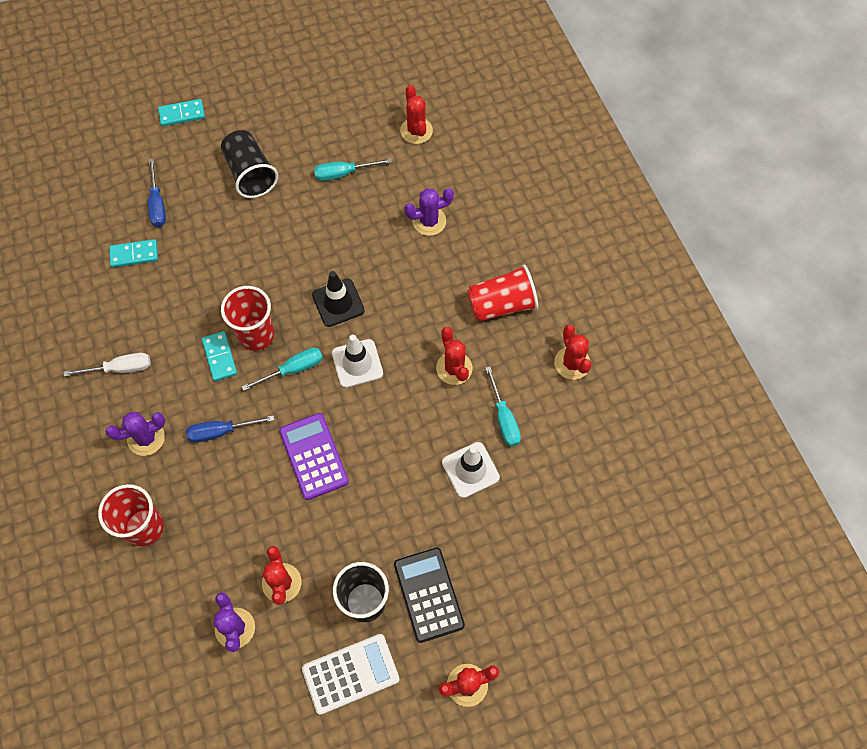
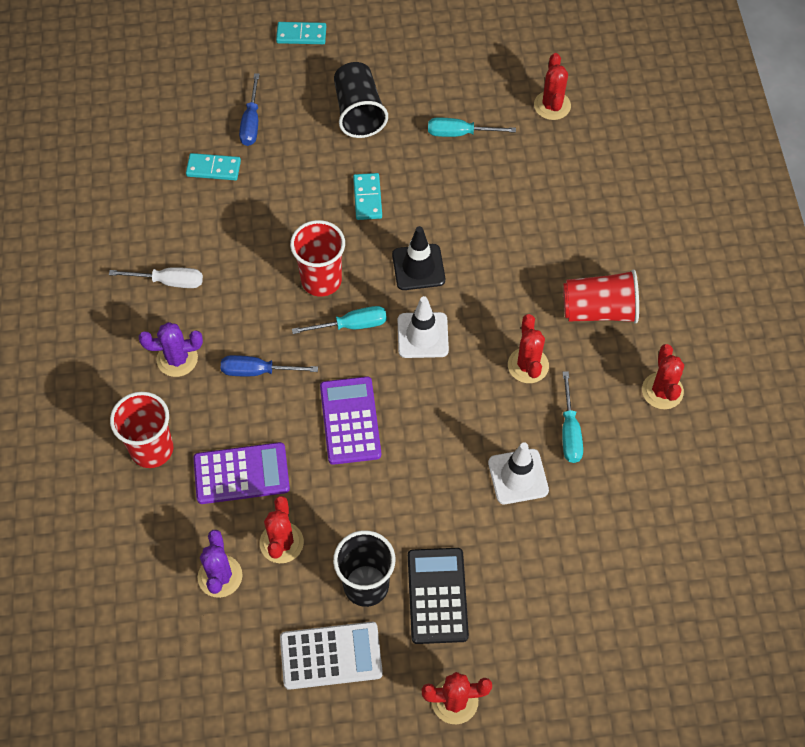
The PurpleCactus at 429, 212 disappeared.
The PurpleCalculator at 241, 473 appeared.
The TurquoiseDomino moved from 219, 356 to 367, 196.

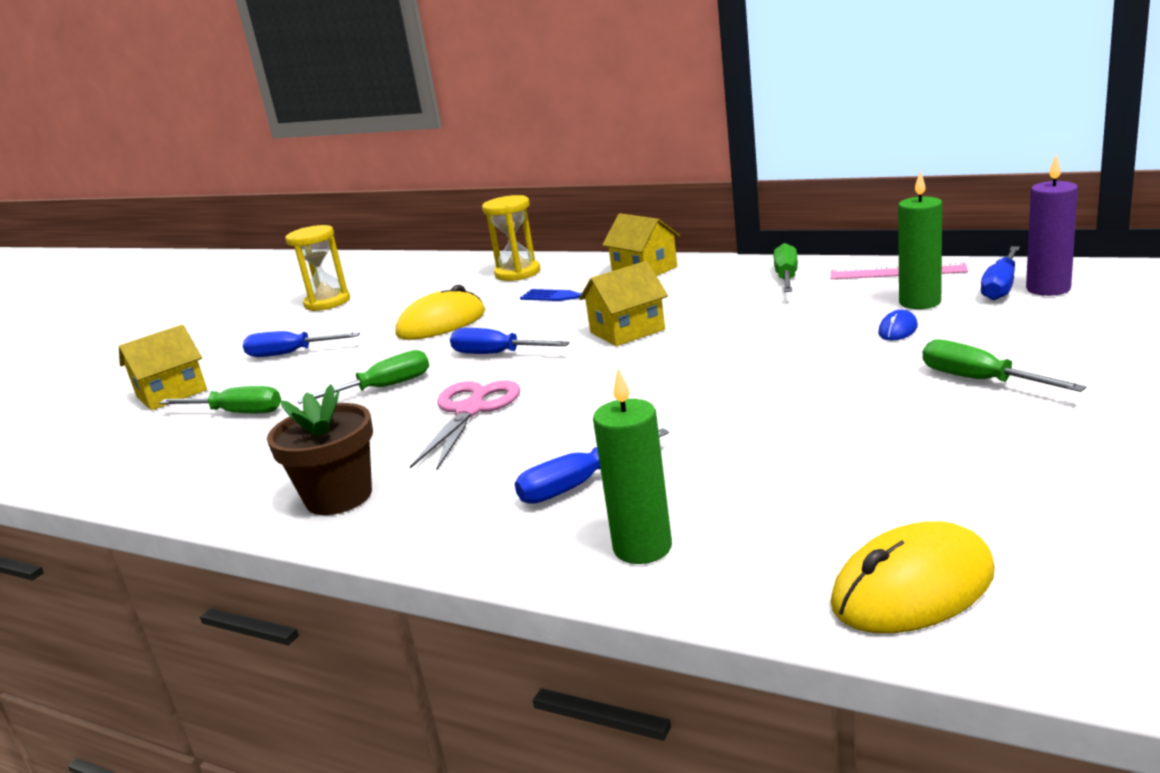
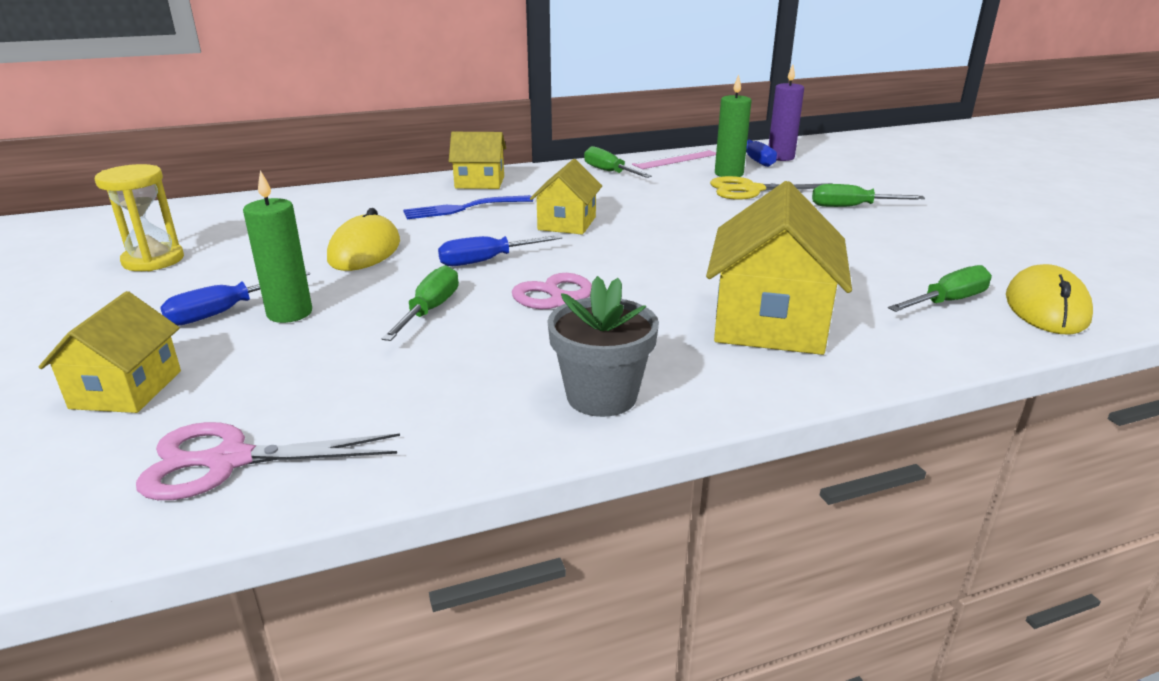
The YellowHourglass at 511, 238 disappeared.
The PinkScissors at 268, 461 appeared.
The GreenScrewdriver moved from 220, 399 to 940, 288.
The GreenCandle moved from 632, 466 to 277, 246.
The BlueScrewdriver at 591, 466 was replaced by the YellowHouse at 779, 268.
The BlueMouse at 898, 325 was replaced by the YellowScissors at 771, 188.
The BrownFlowerPot at 320, 449 became the GreyFlowerPot at 603, 346.

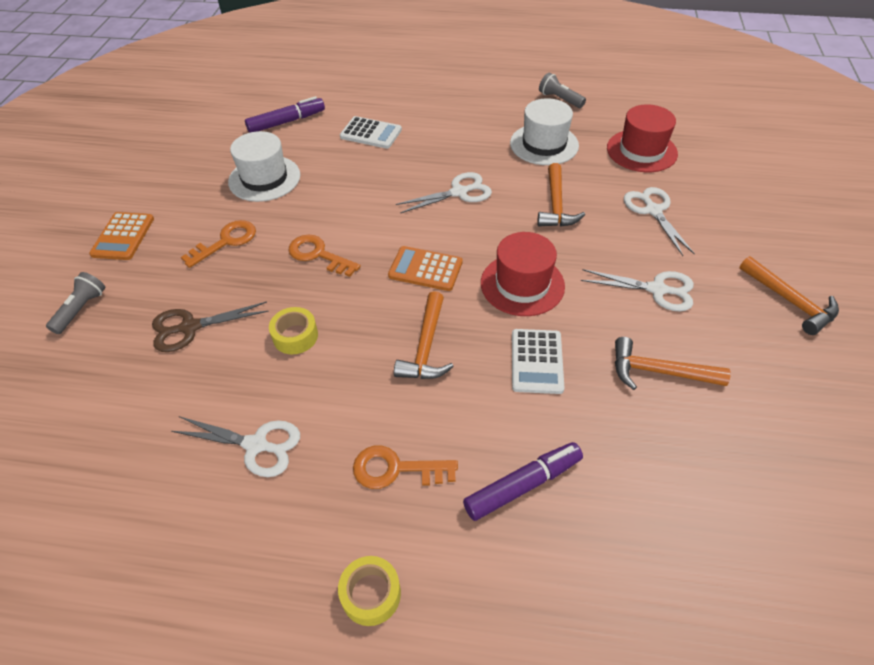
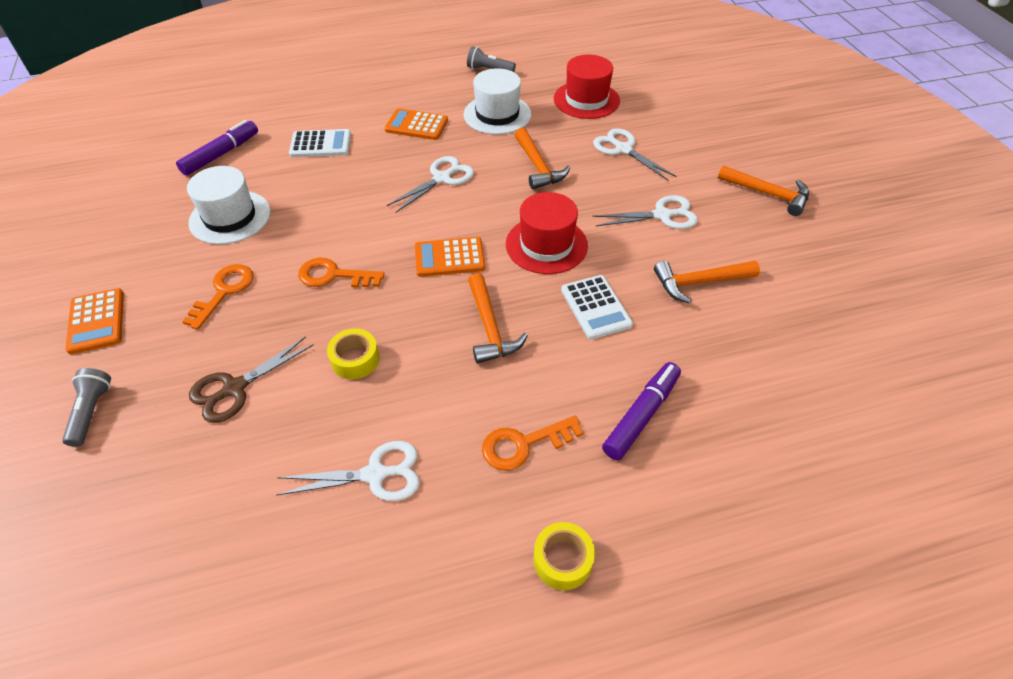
The OrangeCalculator at 416, 124 appeared.

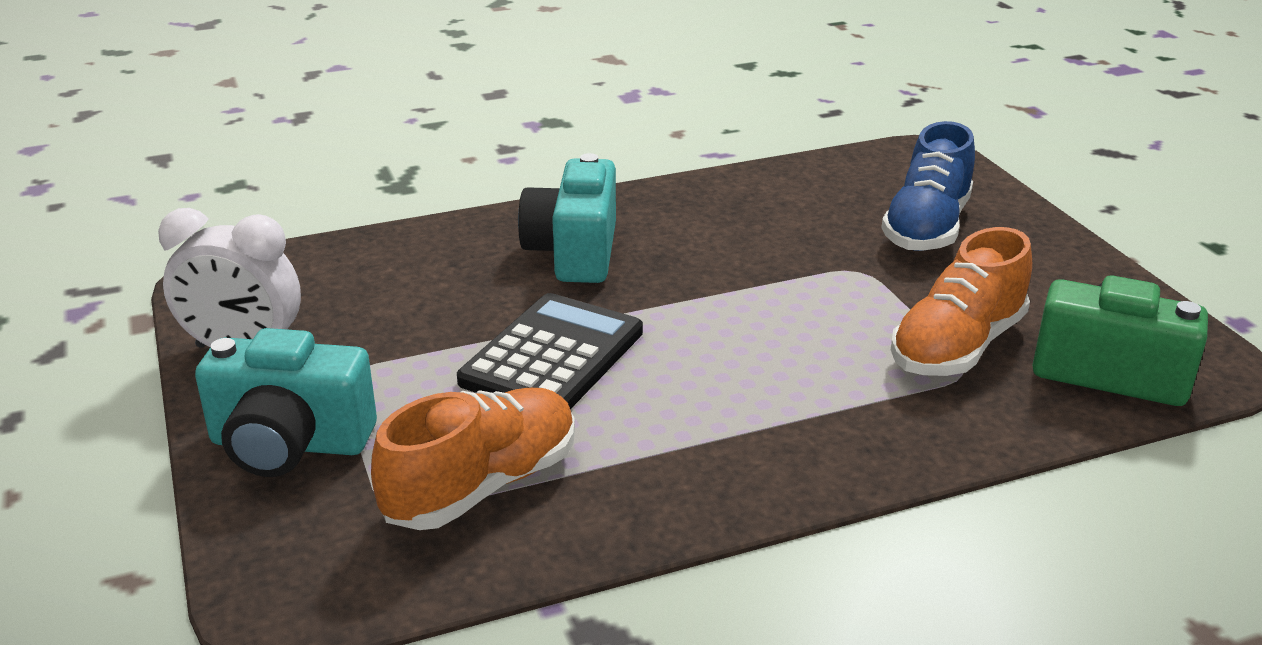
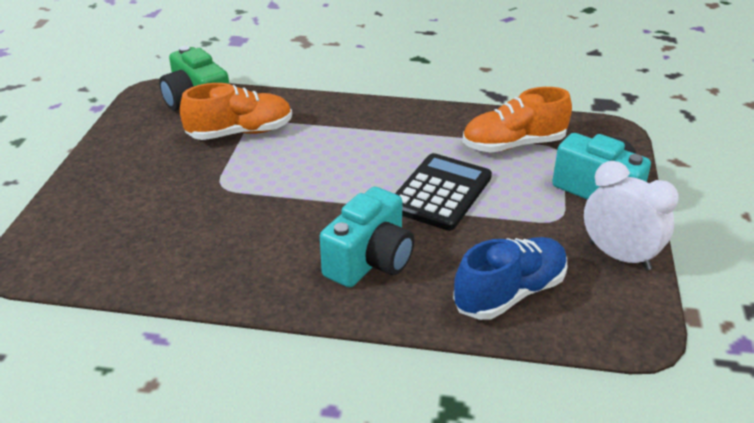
The BlueShoe moved from 928, 186 to 510, 278.
The BlackCalculator at 550, 351 turned 150 degrees clockwise.

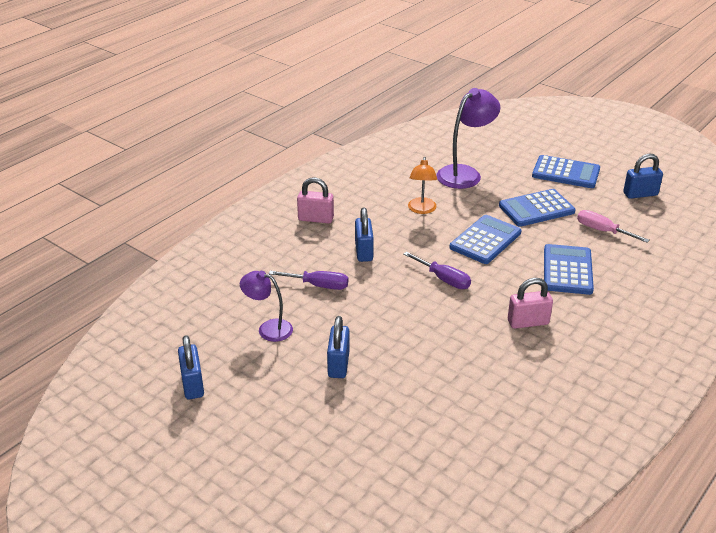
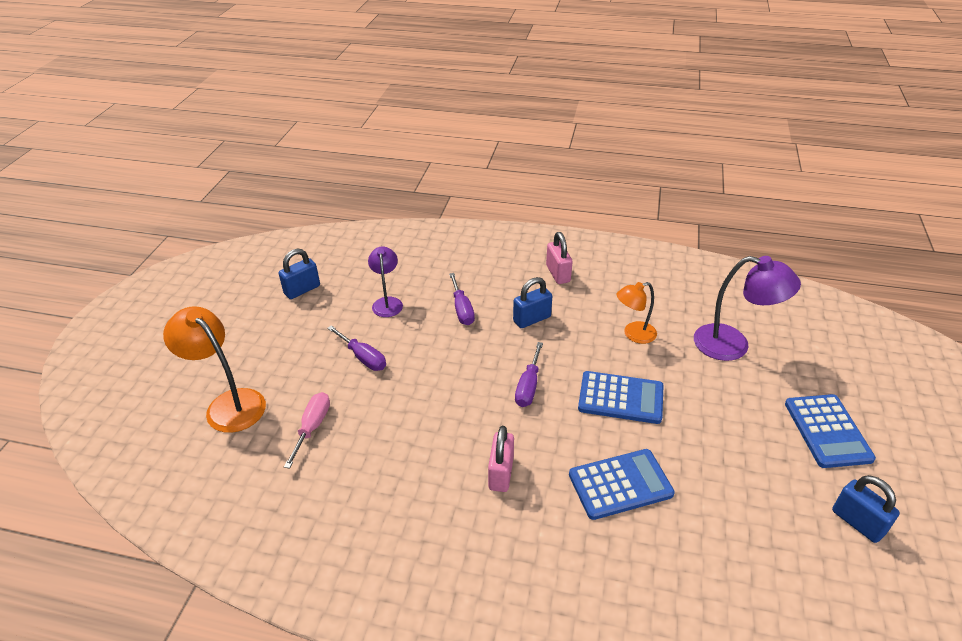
The BlueCalculator at 537, 208 disappeared.
The OrangeLamp at 214, 369 appeared.
The PinkScrewdriver moved from 613, 226 to 307, 430.
The BluePadlock at 338, 347 was replaced by the PurpleScrewdriver at 356, 348.
The PinkPadlock at 530, 303 turned 45 degrees clockwise.

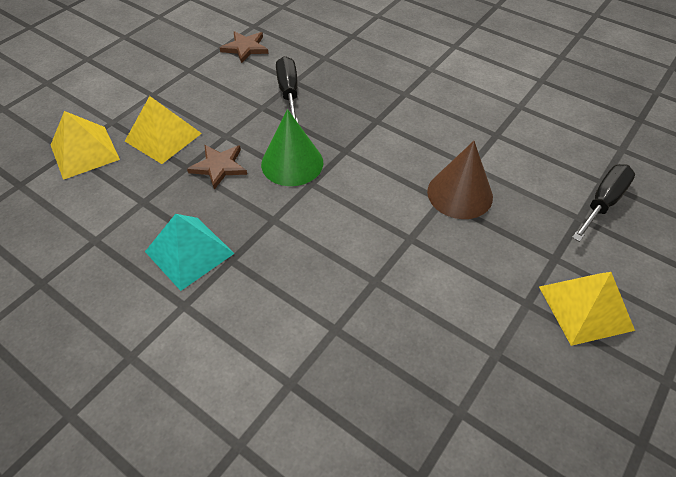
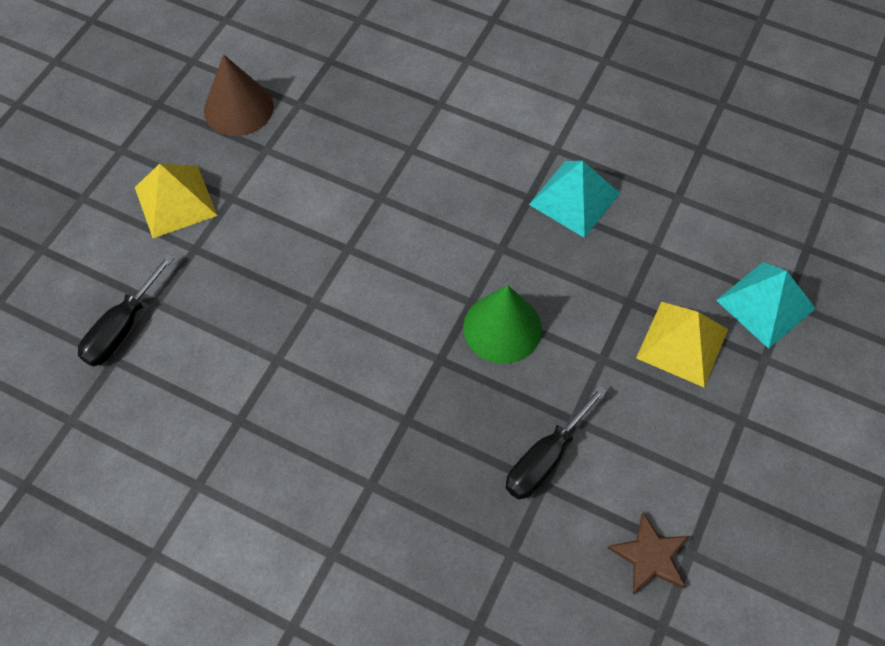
The BrownStar at 217, 167 disappeared.
The BrownCone moved from 460, 180 to 239, 95.
The YellowPyramid at 85, 145 became the TurquoisePyramid at 766, 305.
The BlackScrewdriver at 287, 89 turned 60 degrees clockwise.

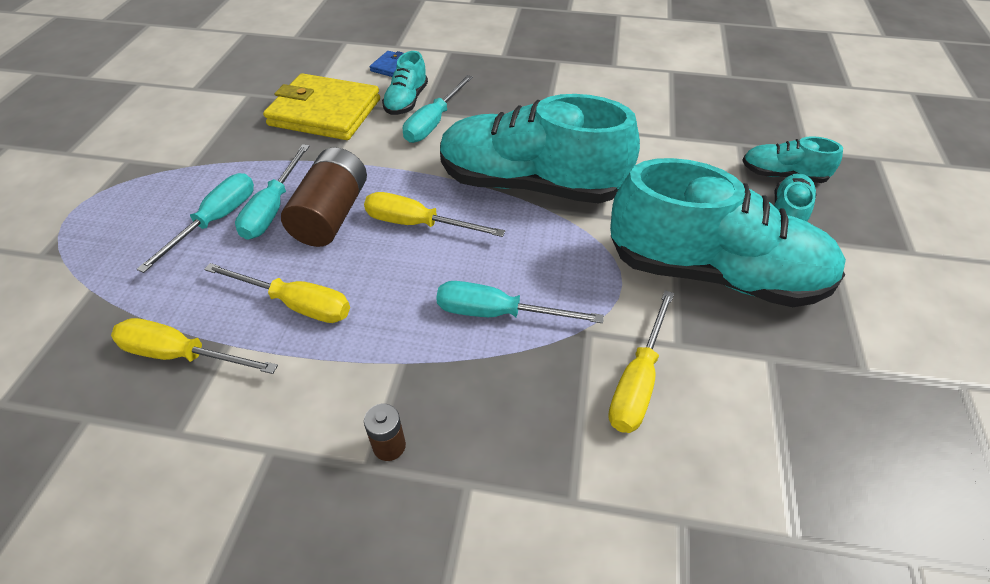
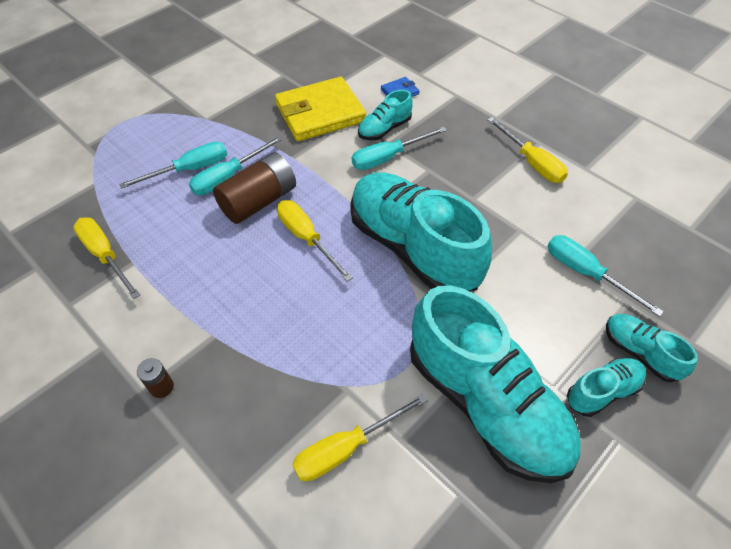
The YellowScrewdriver moved from 277, 293 to 527, 150.
The TurquoiseScrewdriver moved from 520, 302 to 605, 276.
The YellowWallet at 321, 106 turned 75 degrees counterclockwise.

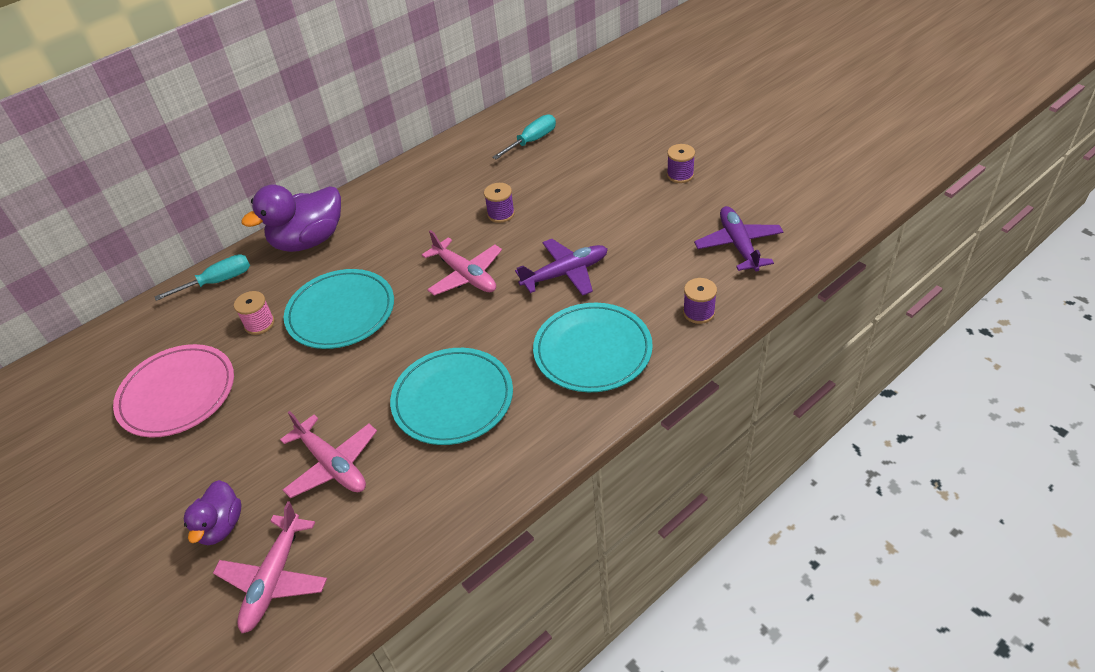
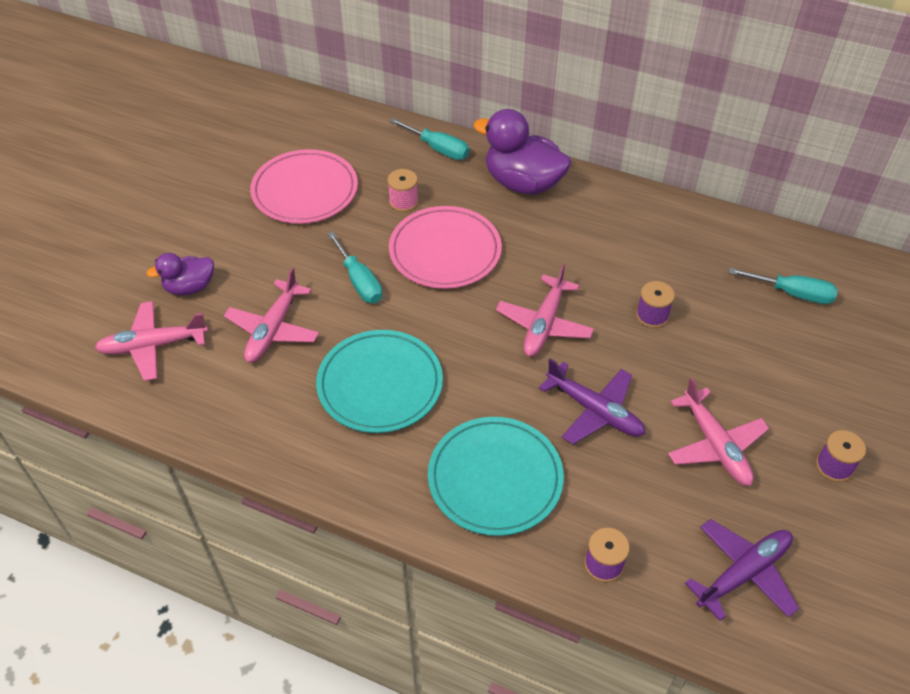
The TurquoiseScrewdriver at 354, 267 appeared.
The PinkPlane at 718, 432 appeared.
The TurquoisePlate at 339, 309 became the PinkPlate at 445, 247.

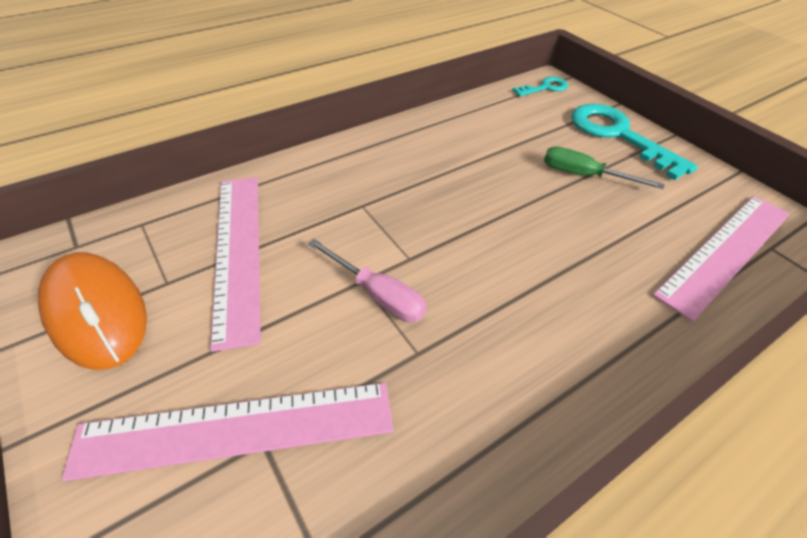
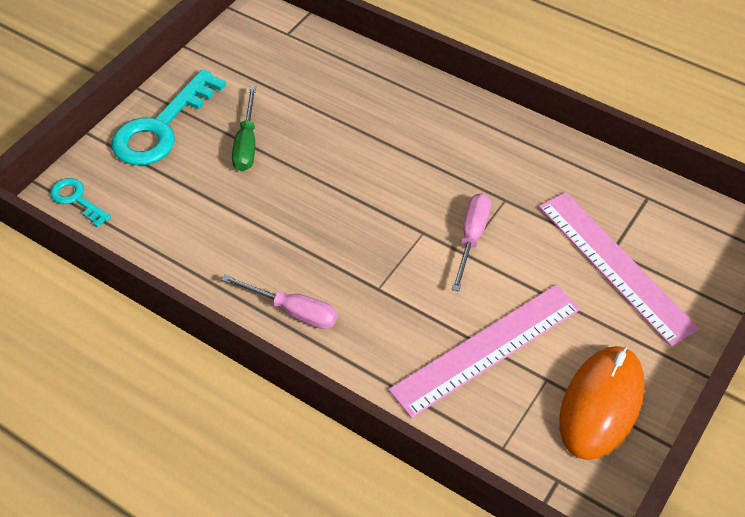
The PinkRuler at 721, 259 disappeared.
The PinkScrewdriver at 279, 301 appeared.

